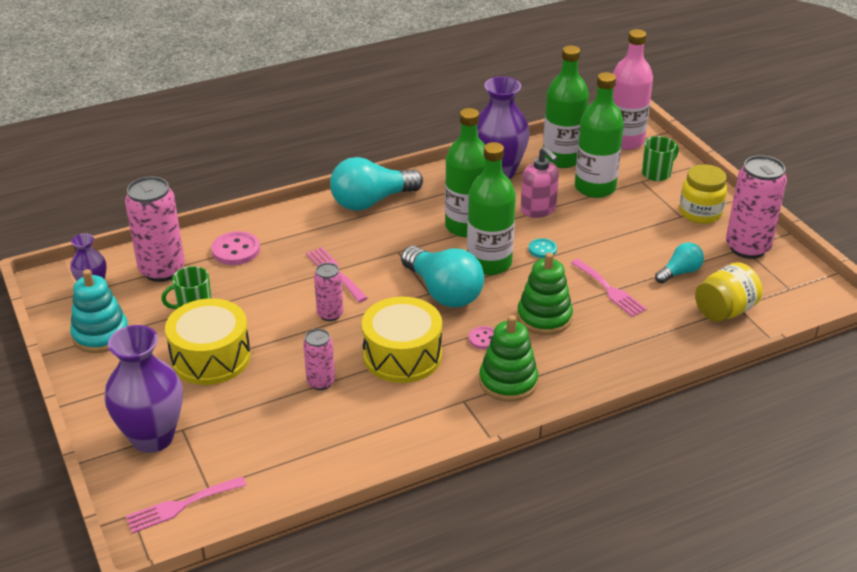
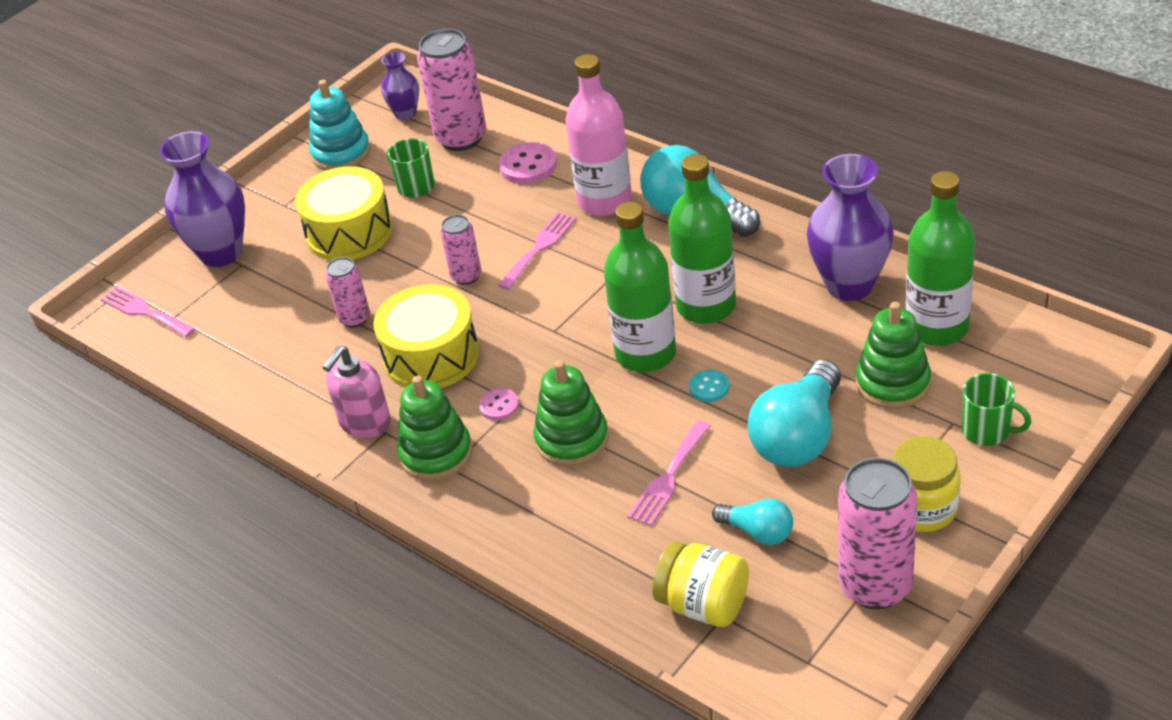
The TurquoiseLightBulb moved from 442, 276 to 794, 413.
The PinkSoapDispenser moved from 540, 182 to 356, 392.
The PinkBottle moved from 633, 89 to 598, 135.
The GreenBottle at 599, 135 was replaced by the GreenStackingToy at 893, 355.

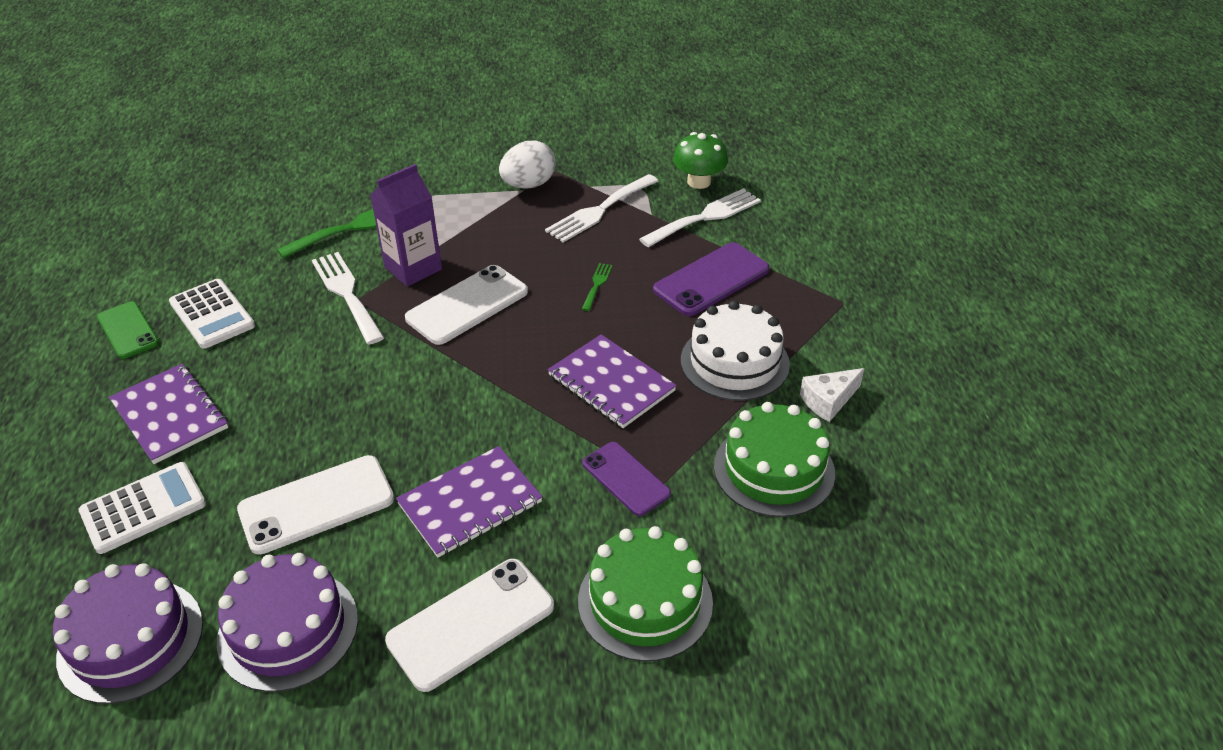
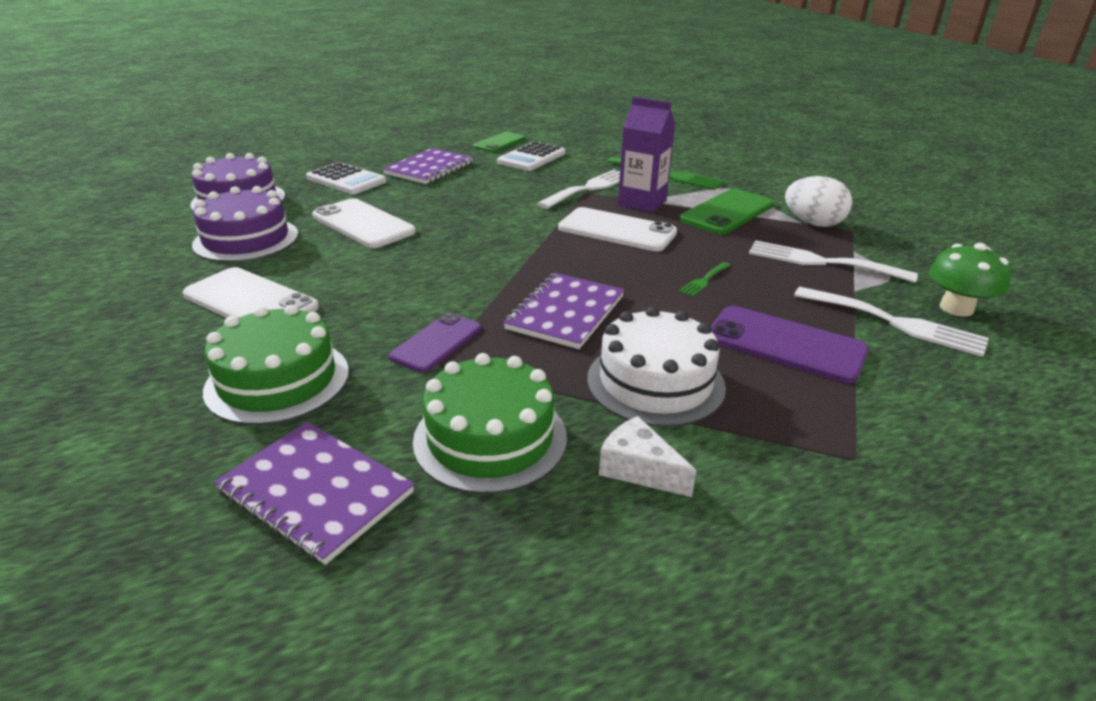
The GreenPhone at 726, 212 appeared.
The PurpleNotebook moved from 469, 502 to 314, 493.
The GreenFork at 597, 287 turned 135 degrees clockwise.

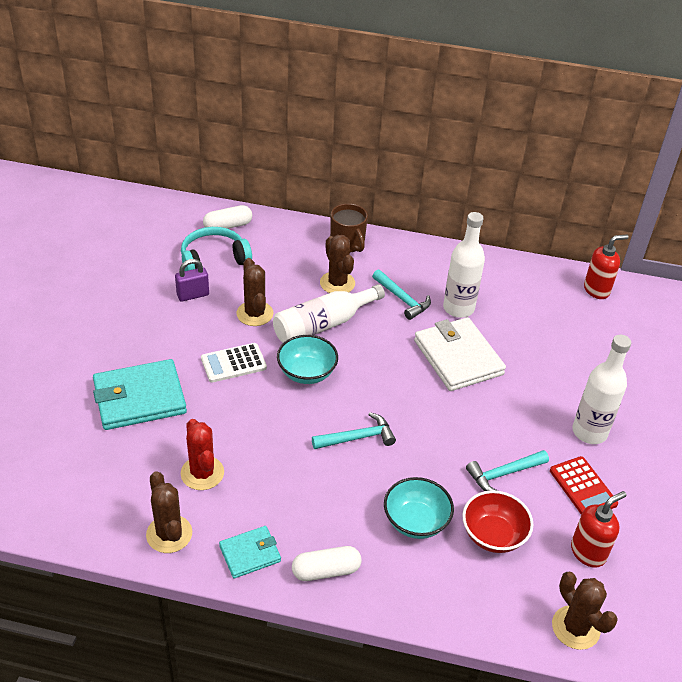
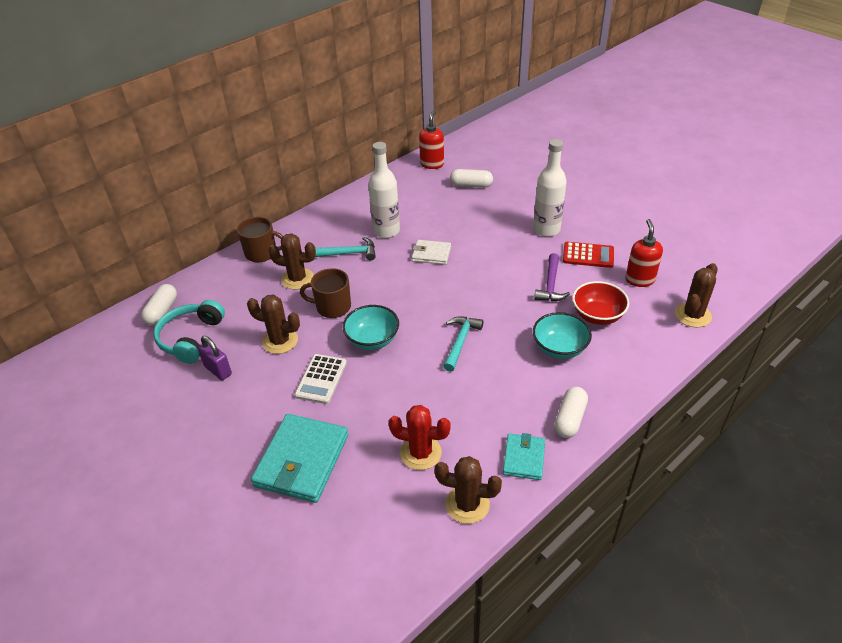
The WhiteCapsule at 471, 178 appeared.
The WhiteBottle at 329, 313 was replaced by the BrownMug at 325, 293.
The TurquoiseHammer at 507, 470 became the PurpleHammer at 552, 277.
The PurplePadlock at 192, 280 turned 60 degrees counterclockwise.
The BrownCactus at 585, 611 turned 60 degrees counterclockwise.
The WhiteWallet at 460, 354 changed to 0.55 times the size.

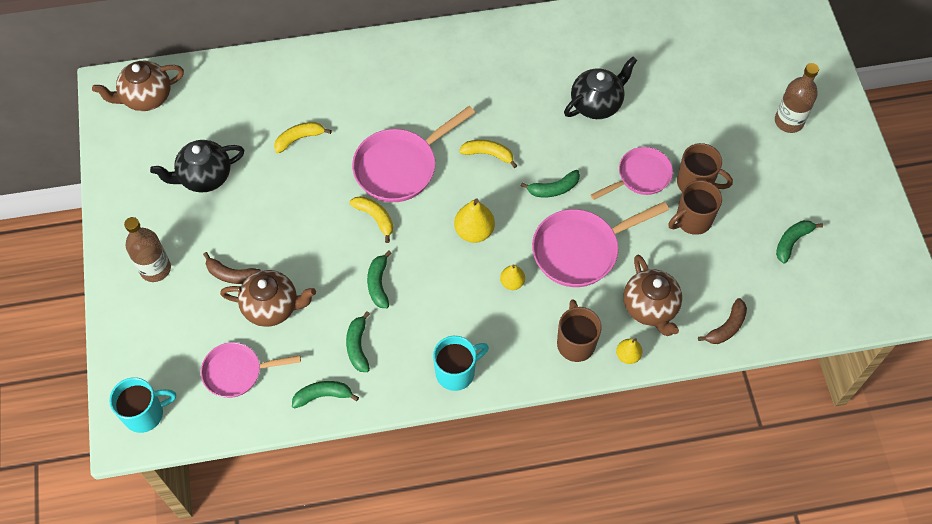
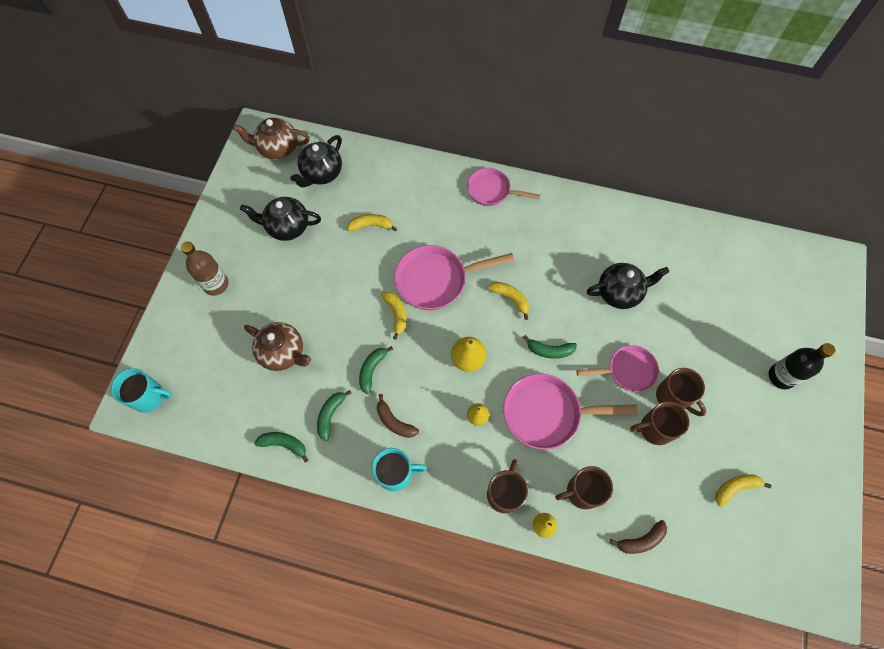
The BlackTeapot at 316, 161 appeared.
The PinkPan moved from 251, 370 to 503, 187.
The BrownBanana moved from 232, 268 to 398, 416.
The BrownTeapot at 653, 295 was replaced by the BrownMug at 584, 488.
The BrownBottle at 797, 98 became the BlackBottle at 802, 366.
The GreenBanana at 799, 242 became the YellowBanana at 743, 490.

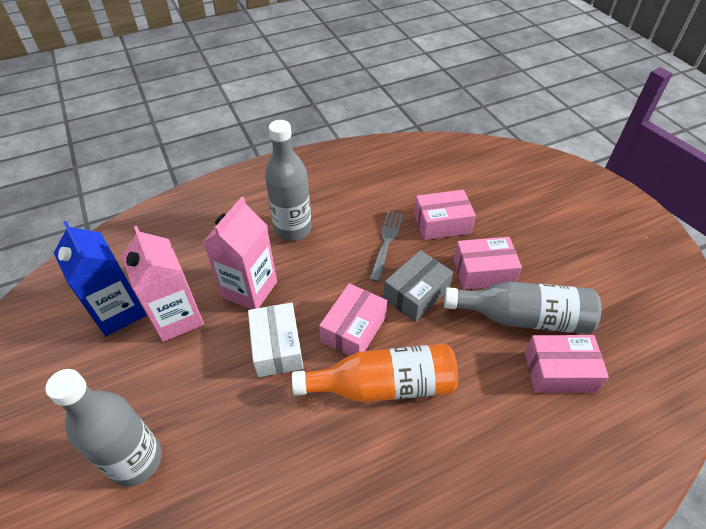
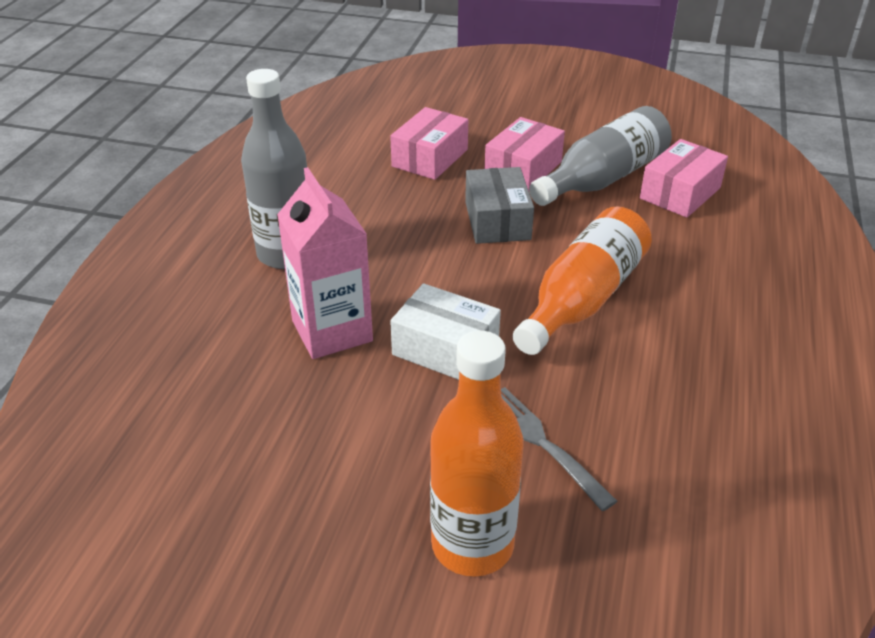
The BlueCarton at 100, 278 disappeared.
The PinkCarton at 163, 284 disappeared.
The PinkBox at 353, 319 disappeared.
The GreyFork moved from 386, 246 to 559, 449.
The GreyBottle at 103, 428 became the OrangeBottle at 477, 454.

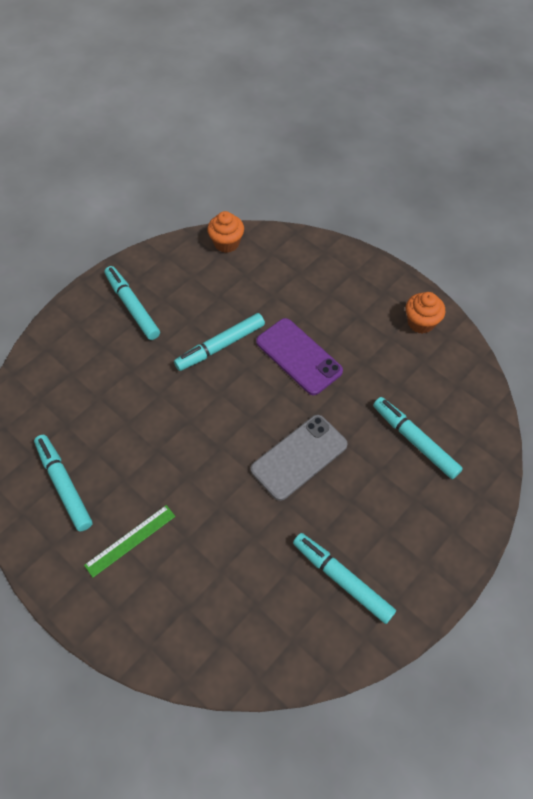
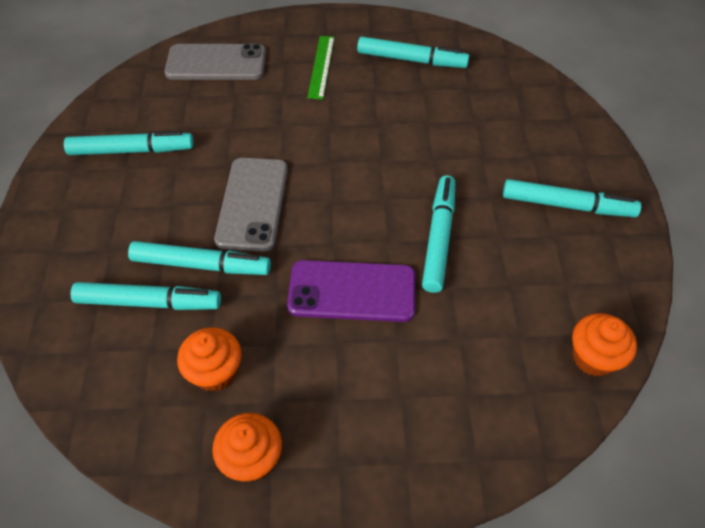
The TurquoiseMarker at 199, 258 appeared.
The GreyPhone at 215, 62 appeared.
The OrangeCupcake at 209, 359 appeared.

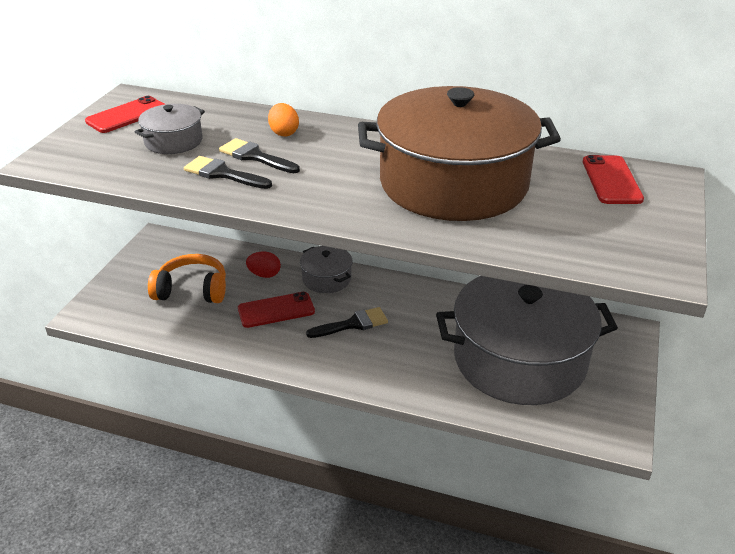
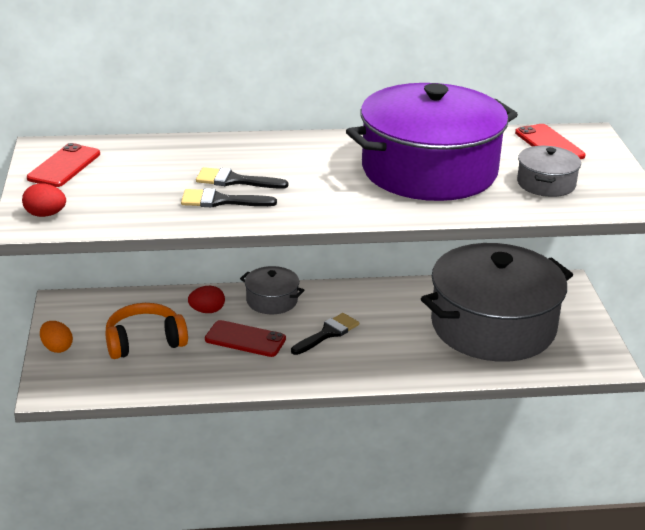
The RedEgg at 44, 200 appeared.
The GreyPot moved from 170, 129 to 549, 171.
The OrangeEgg moved from 283, 119 to 56, 337.
The BrownPot at 459, 153 became the PurplePot at 432, 142.
The RedPhone at 276, 310 turned 60 degrees clockwise.

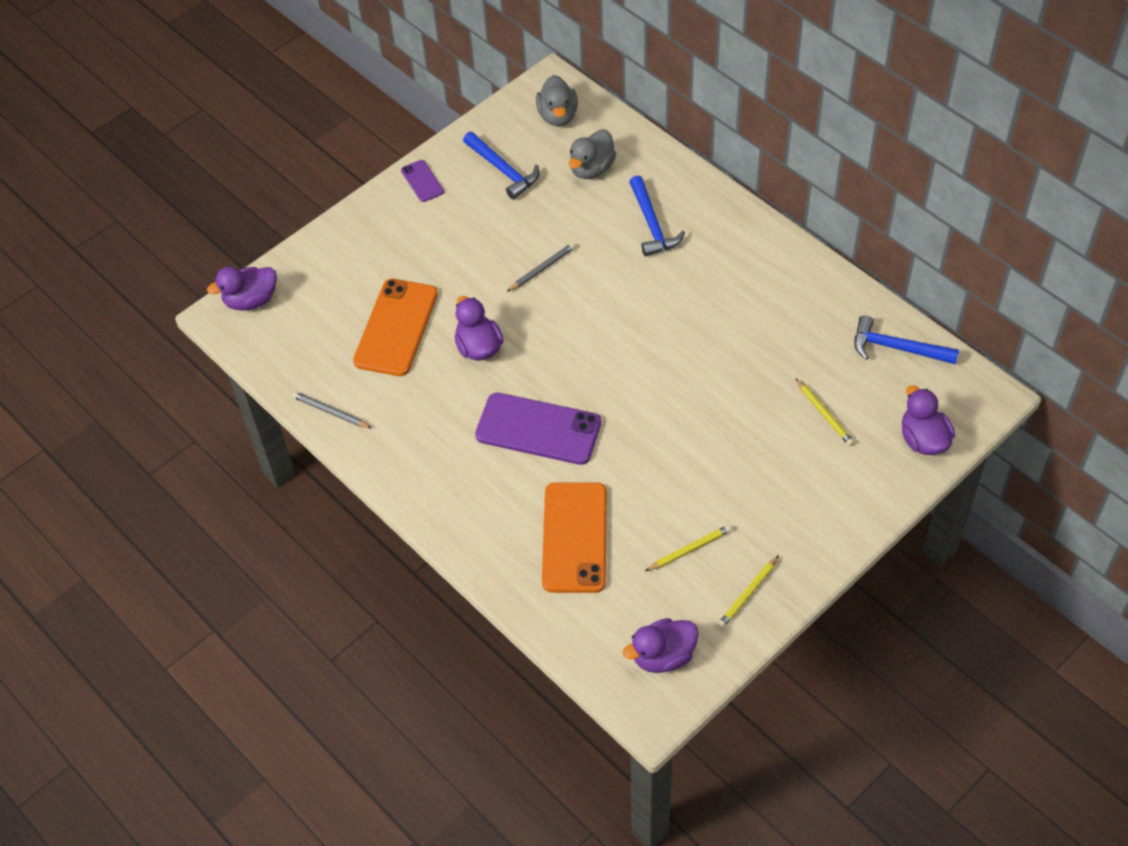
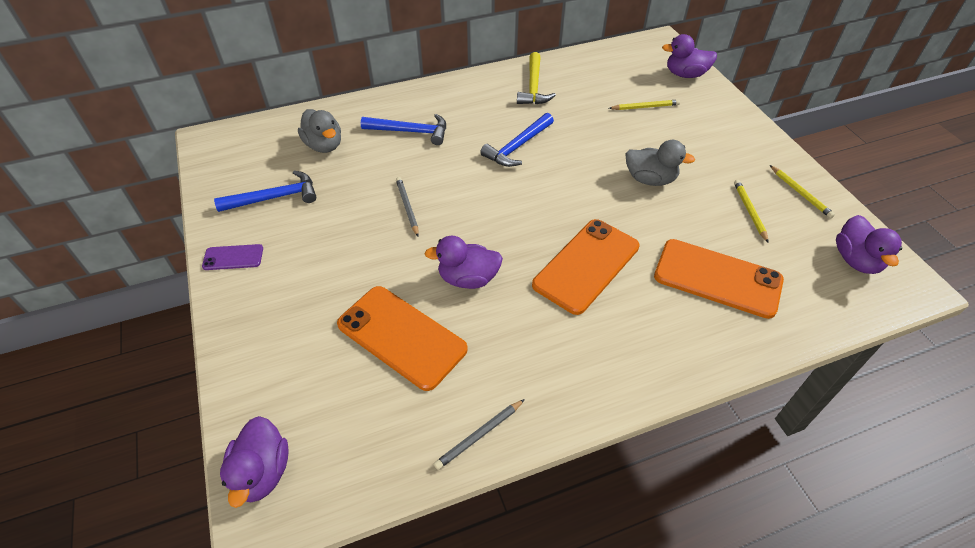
The YellowHammer at 536, 78 appeared.
The GreyDuck moved from 557, 100 to 660, 163.
The BlueHammer moved from 906, 340 to 517, 140.
The PurplePhone at 538, 429 became the OrangePhone at 586, 267.

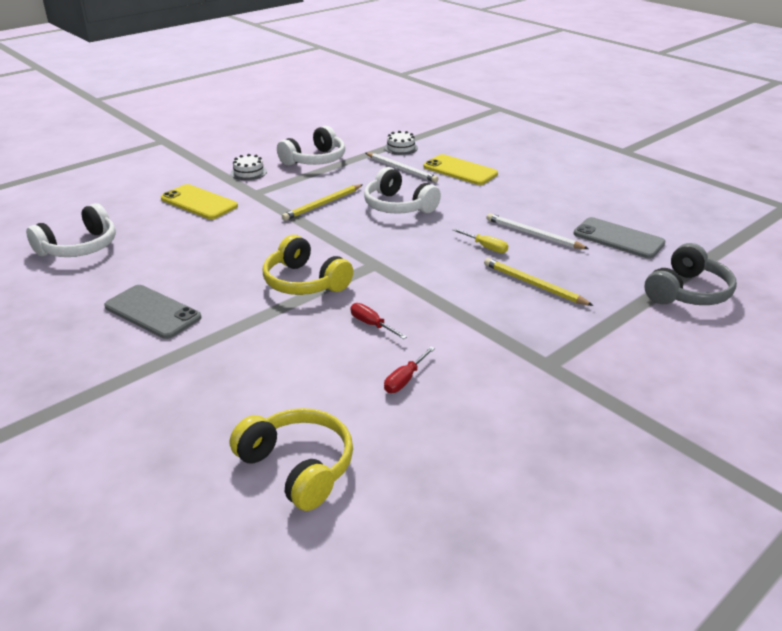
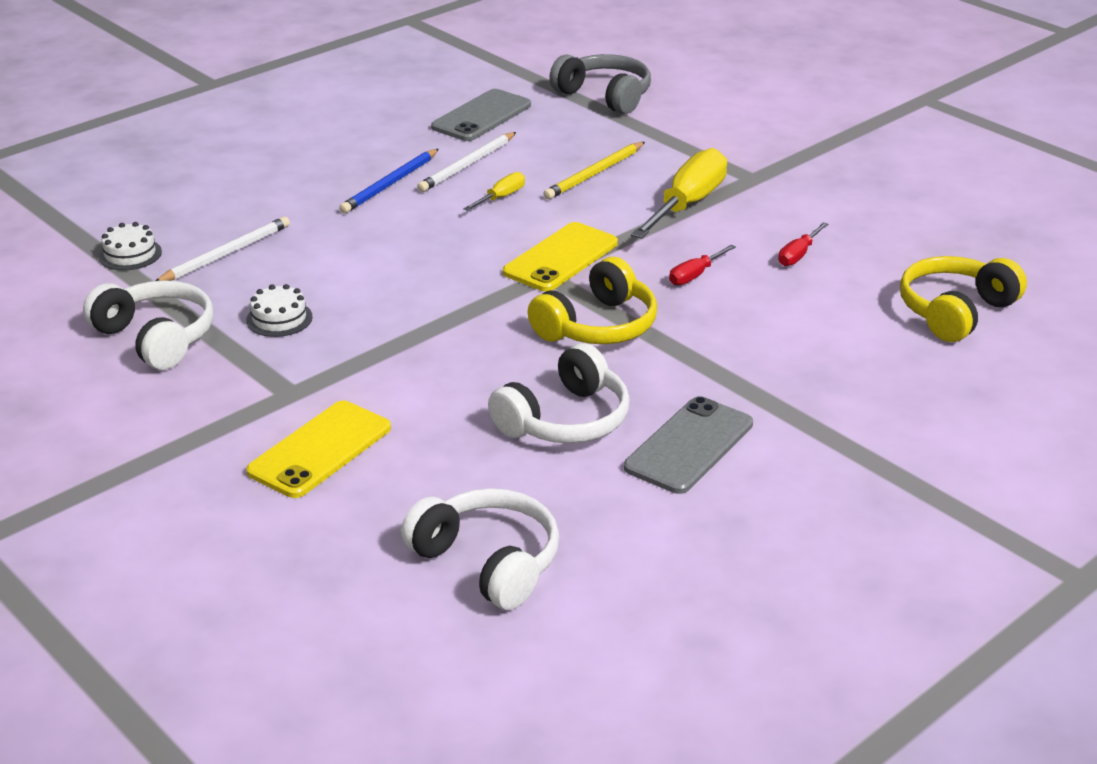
The YellowPencil at 322, 202 disappeared.
The BluePencil at 389, 181 appeared.
The YellowScrewdriver at 679, 193 appeared.
The WhiteCake moved from 249, 167 to 279, 310.
The WhiteHeadphones moved from 402, 190 to 559, 393.
The YellowPhone moved from 461, 169 to 560, 256.
The RedScrewdriver at 409, 370 turned 90 degrees clockwise.

